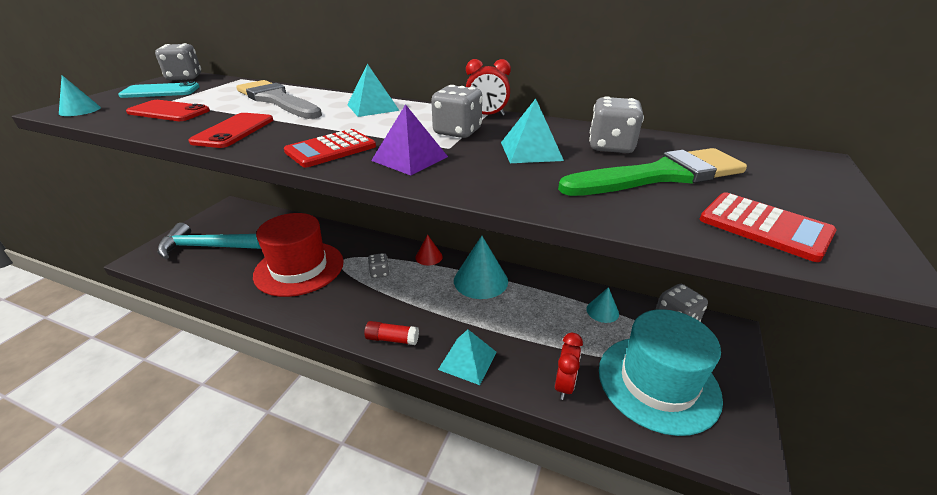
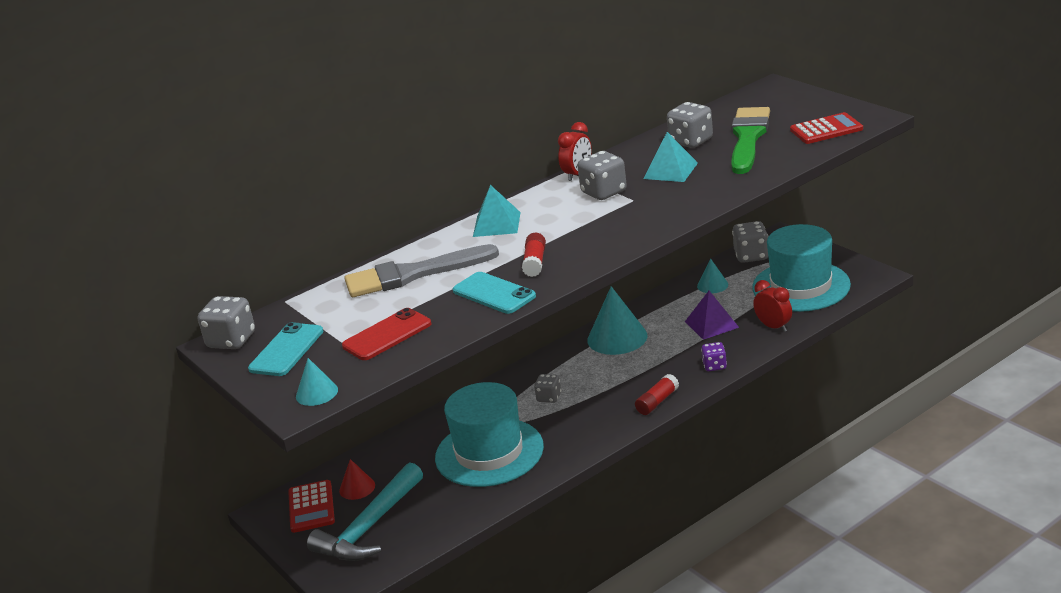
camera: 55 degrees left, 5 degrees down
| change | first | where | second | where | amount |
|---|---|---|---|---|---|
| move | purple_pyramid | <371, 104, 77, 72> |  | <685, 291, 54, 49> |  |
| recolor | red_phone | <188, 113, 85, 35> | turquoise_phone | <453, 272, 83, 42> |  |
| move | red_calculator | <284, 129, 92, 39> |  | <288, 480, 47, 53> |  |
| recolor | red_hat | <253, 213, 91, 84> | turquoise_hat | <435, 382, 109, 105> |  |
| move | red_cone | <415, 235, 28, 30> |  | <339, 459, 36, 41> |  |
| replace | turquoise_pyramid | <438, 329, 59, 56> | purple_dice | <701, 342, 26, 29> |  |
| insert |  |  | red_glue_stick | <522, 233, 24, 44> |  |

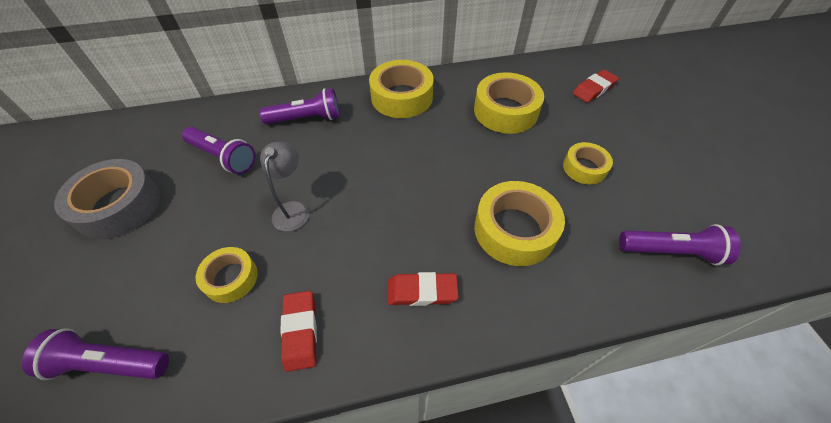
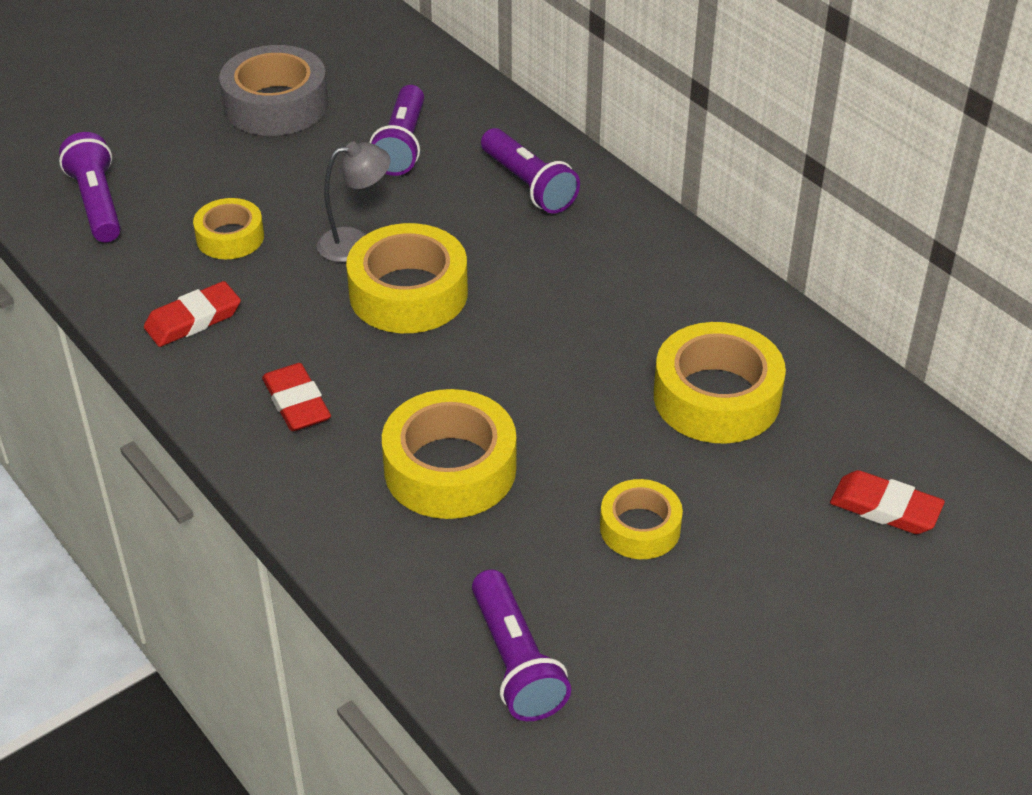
camera: 65 degrees right, 10 degrees down
| change | first | where | second | where | amount |
|---|---|---|---|---|---|
| move | yellow_tape | <369, 60, 65, 58> |  | <346, 223, 122, 110> |  |

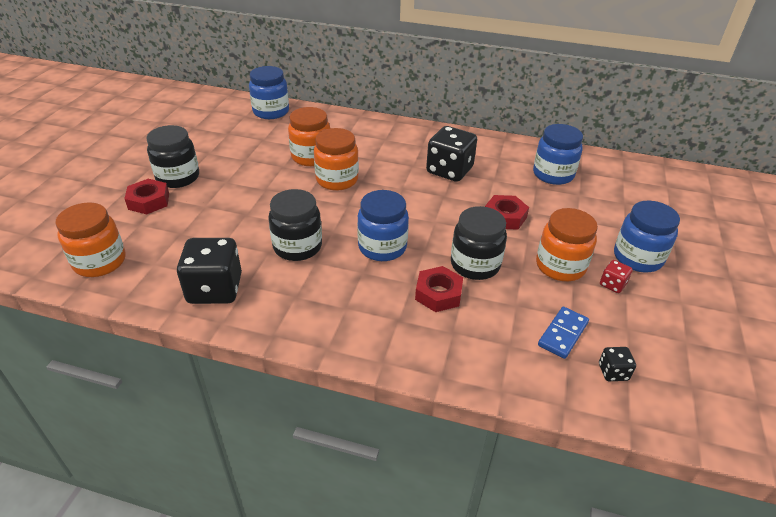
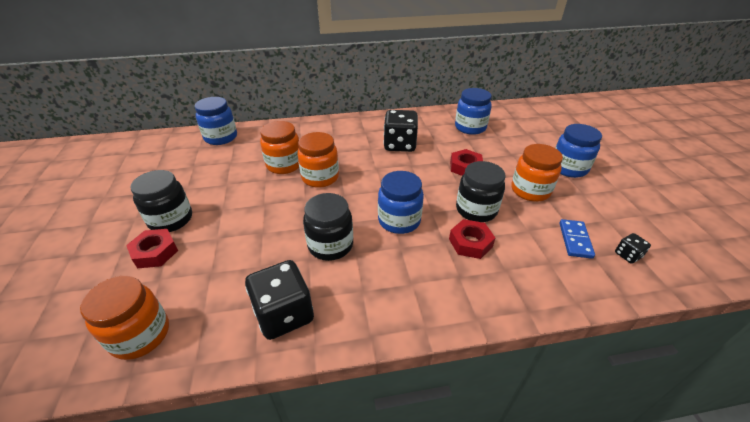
camera: 25 degrees left, 0 degrees up
| change | first | where | second | where | amount |
|---|---|---|---|---|---|
| delete | red_dice | <600, 260, 33, 33> |  |  |  |

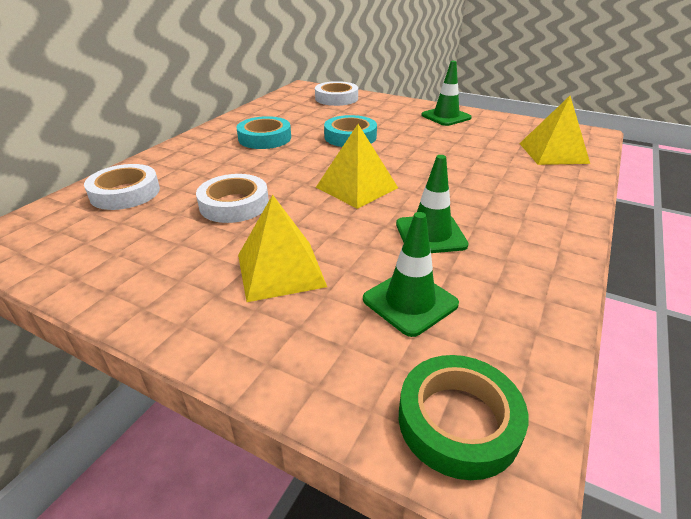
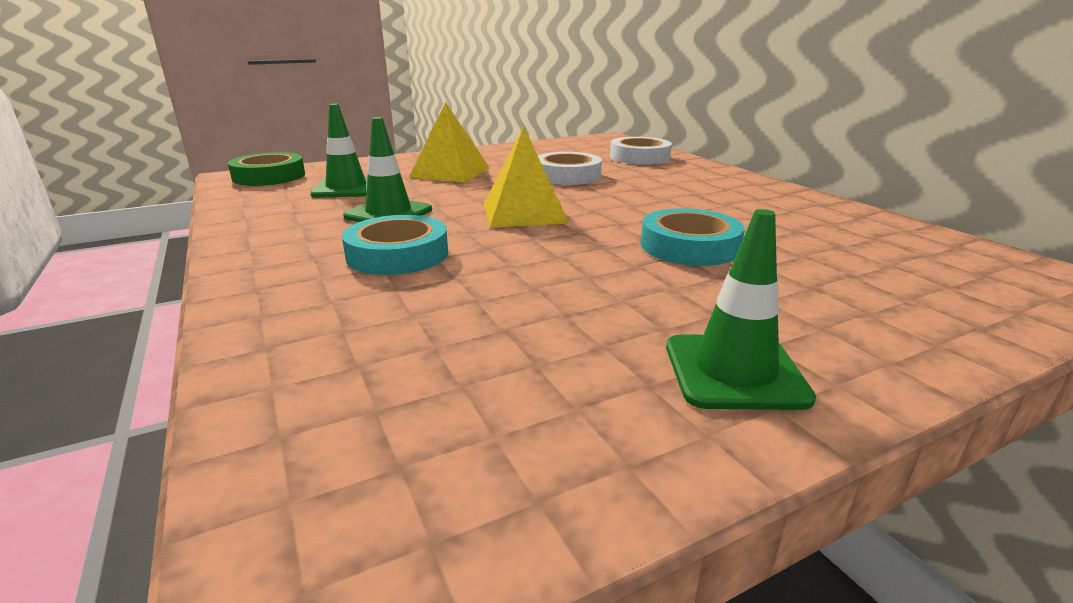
camera: 125 degrees right, 10 degrees down
| change | first | where | second | where | amount |
|---|---|---|---|---|---|
| delete | white_tape | <315, 81, 43, 25> |  |  |  |
| delete | yellow_pyramid | <519, 96, 71, 69> |  |  |  |
| move | turquoise_tape | <237, 116, 54, 33> |  | <342, 215, 106, 60> |  |

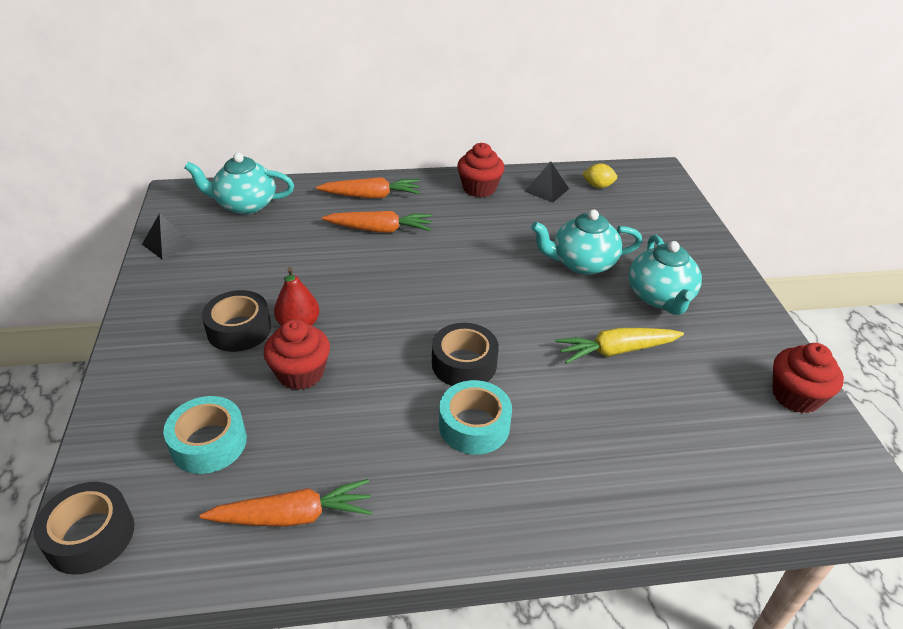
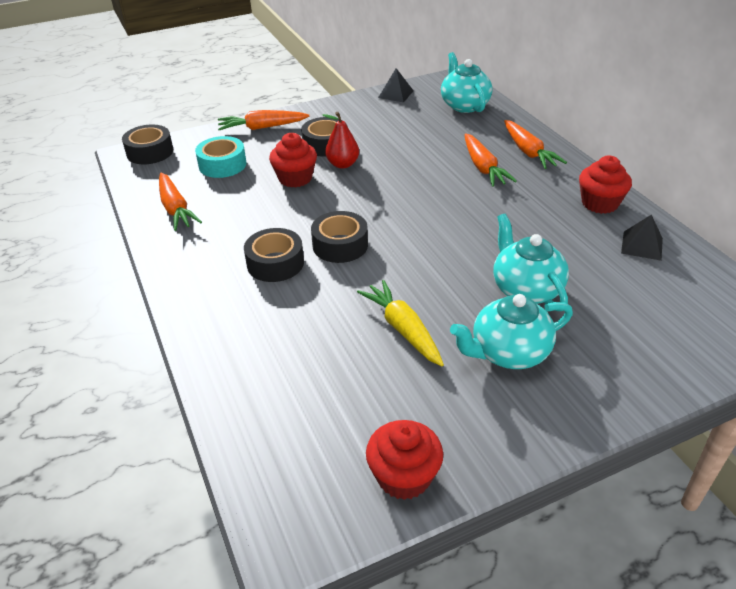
camera: 75 degrees right, 0 degrees up
| change | first | where | second | where | amount |
|---|---|---|---|---|---|
| delete | yellow_lemon | <582, 163, 36, 25> |  |  |  |
| recolor | turquoise_tape | <439, 380, 73, 75> | black_tape | <244, 228, 60, 54> |  |
| insert |  |  | orange_carrot | <218, 110, 91, 20> |  |

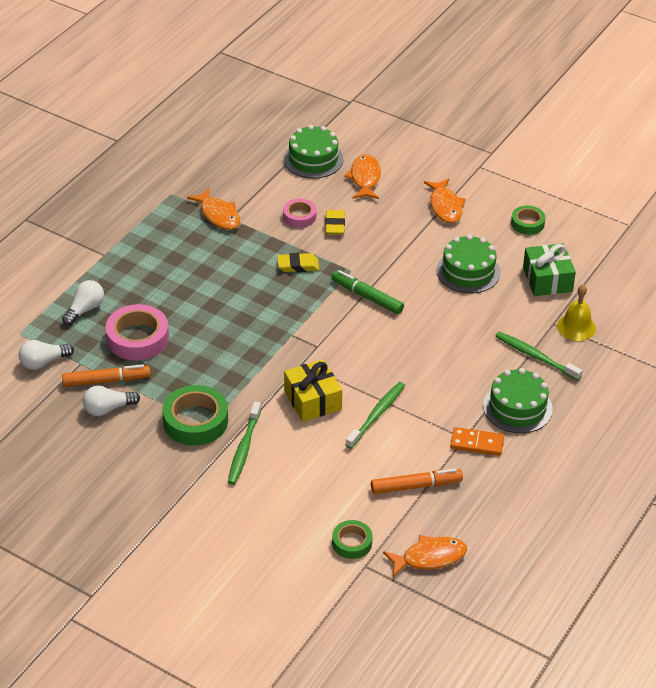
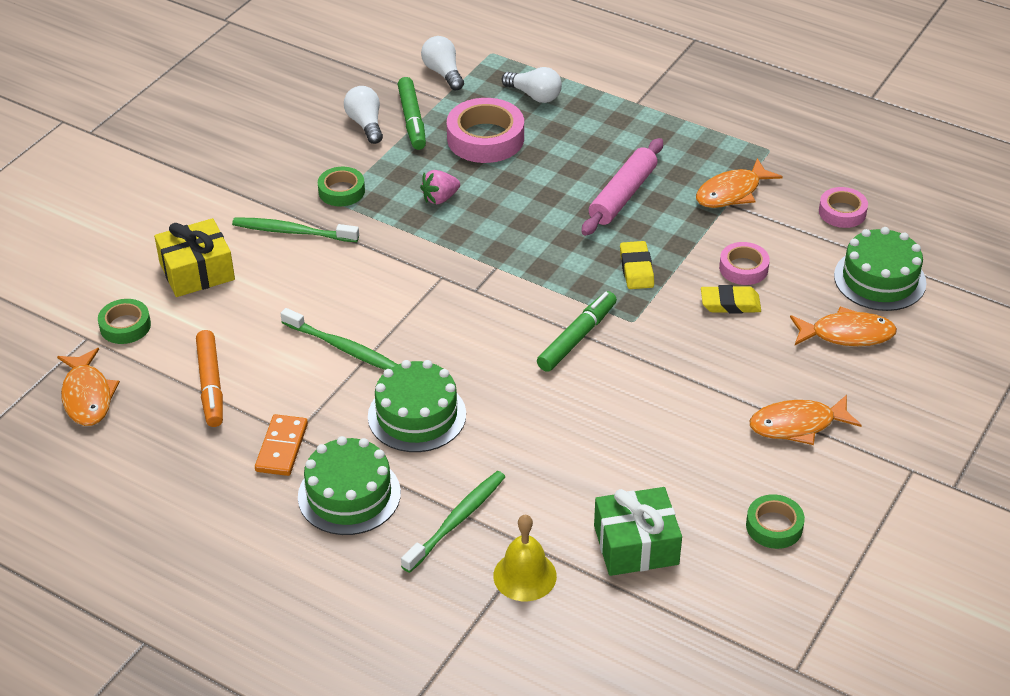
camera: 90 degrees right, 0 degrees up
| change | first | where | second | where | amount |
|---|---|---|---|---|---|
| move | green_cake | <437, 234, 64, 59> |  | <368, 360, 98, 92> |  |
| move | yellow_gift | <284, 359, 58, 63> |  | <154, 218, 81, 79> |  |
| recolor | orange_marker | <62, 364, 89, 23> | green_marker | <398, 77, 28, 73> |  |
| resize | green_tape | <162, 385, 66, 60> |  | <318, 167, 47, 39> | x0.58 |
| insert |  |  | pink_rolling_pin | <582, 138, 81, 98> |  |
| insert |  |  | pink_strawberry | <420, 170, 40, 34> |  |
| insert |  |  | pink_tape | <819, 187, 49, 41> |  |

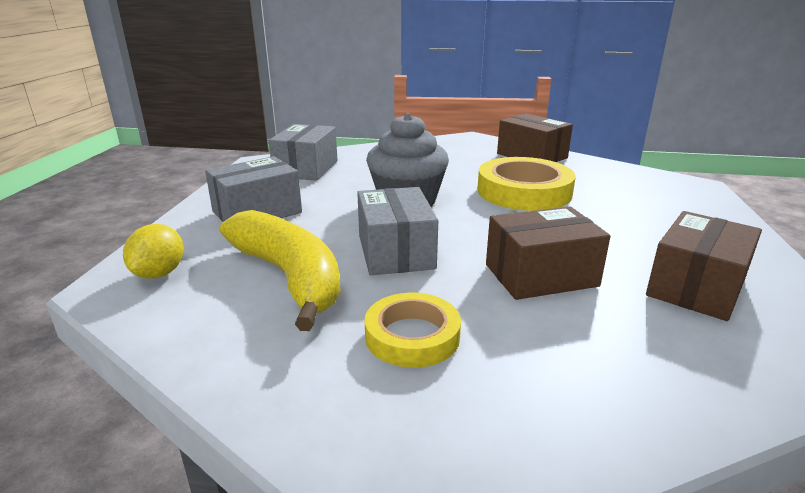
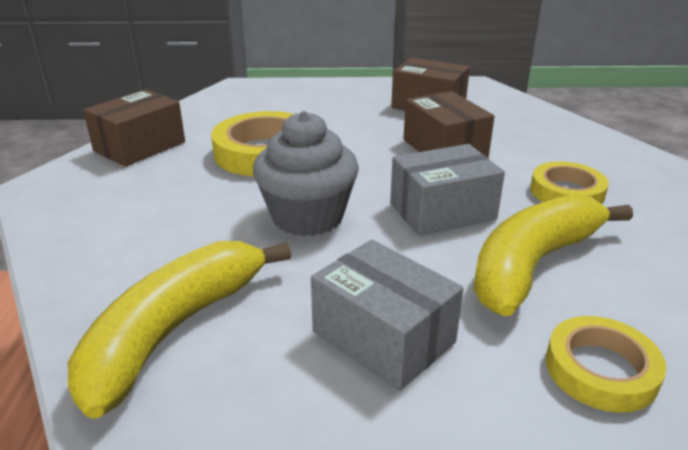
camera: 100 degrees left, 5 degrees up
| change | first | where | second | where | amount |
|---|---|---|---|---|---|
| replace | grey_box | <269, 124, 69, 57> | yellow_banana | <68, 241, 223, 178> |  |
| replace | yellow_lemon | <123, 224, 61, 55> | yellow_tape | <546, 316, 120, 97> |  |

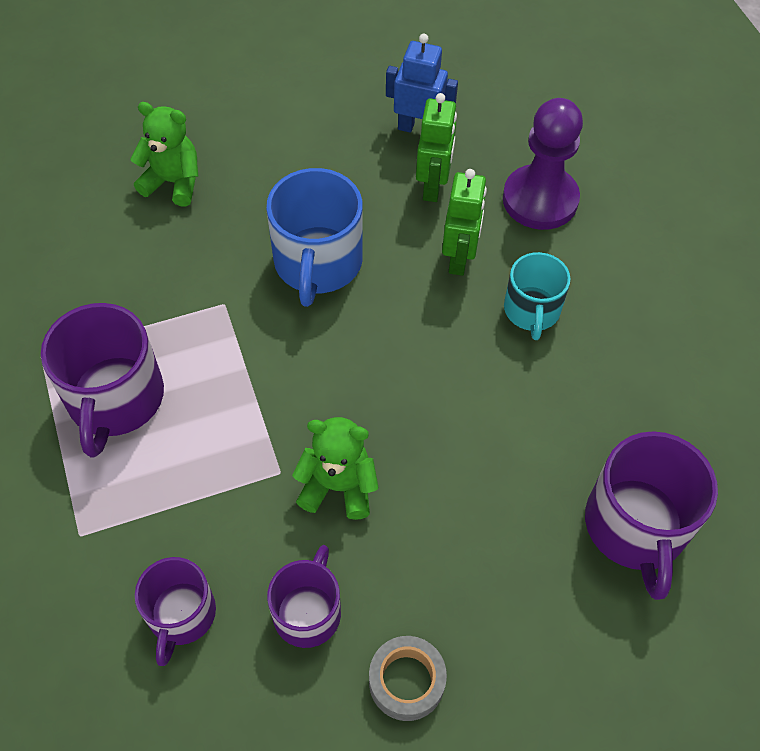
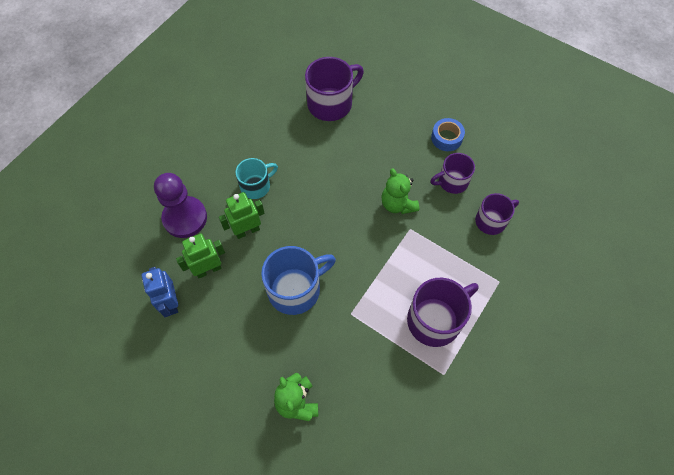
camera: 125 degrees left, 5 degrees up
| change | first | where | second | where | amount |
|---|---|---|---|---|---|
| recolor | grey_tape | <369, 636, 78, 85> | blue_tape | <431, 118, 34, 33> |  |

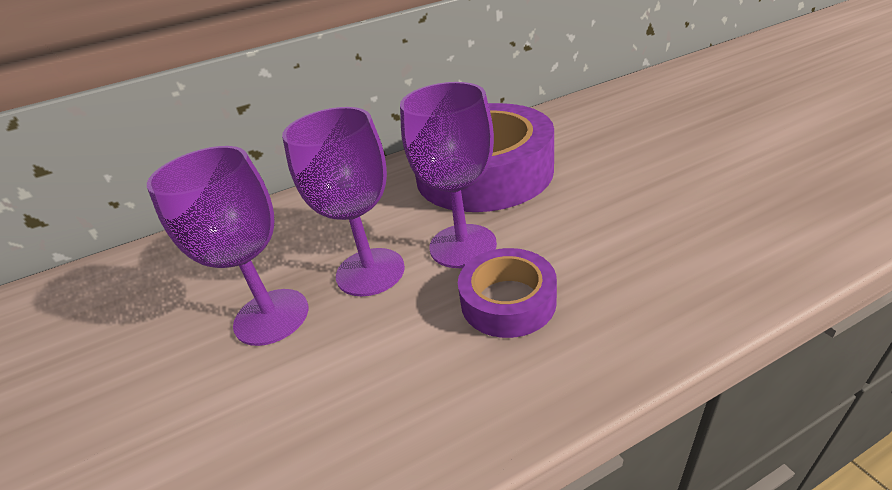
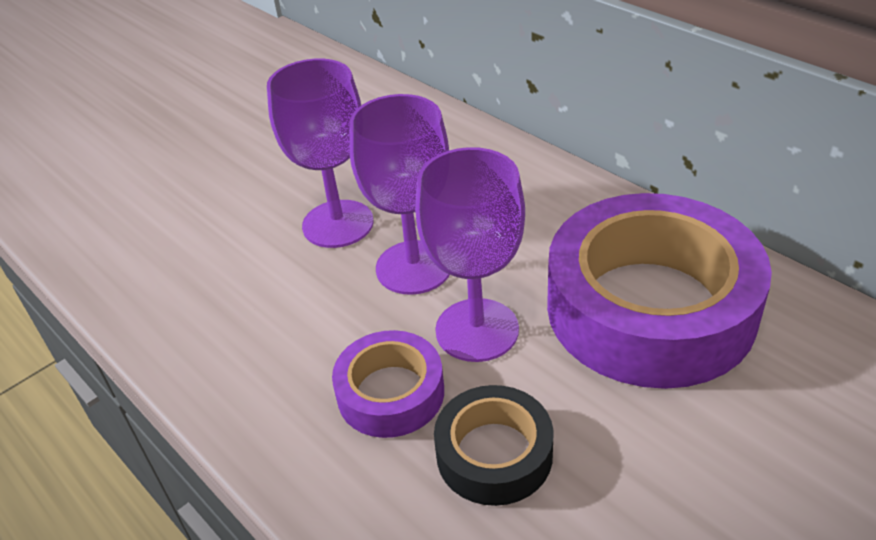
camera: 70 degrees right, 5 degrees up
| change | first | where | second | where | amount |
|---|---|---|---|---|---|
| insert |  |  | black_tape | <434, 385, 120, 121> |  |

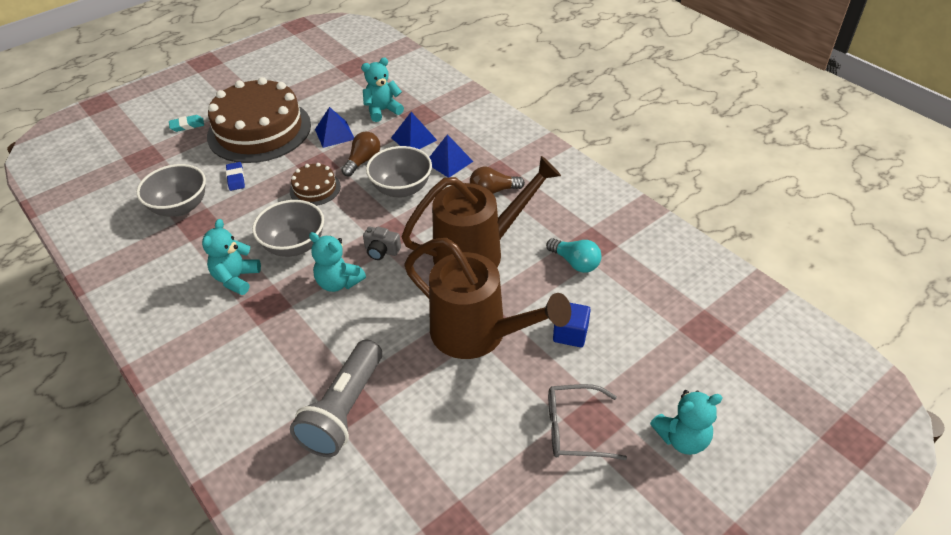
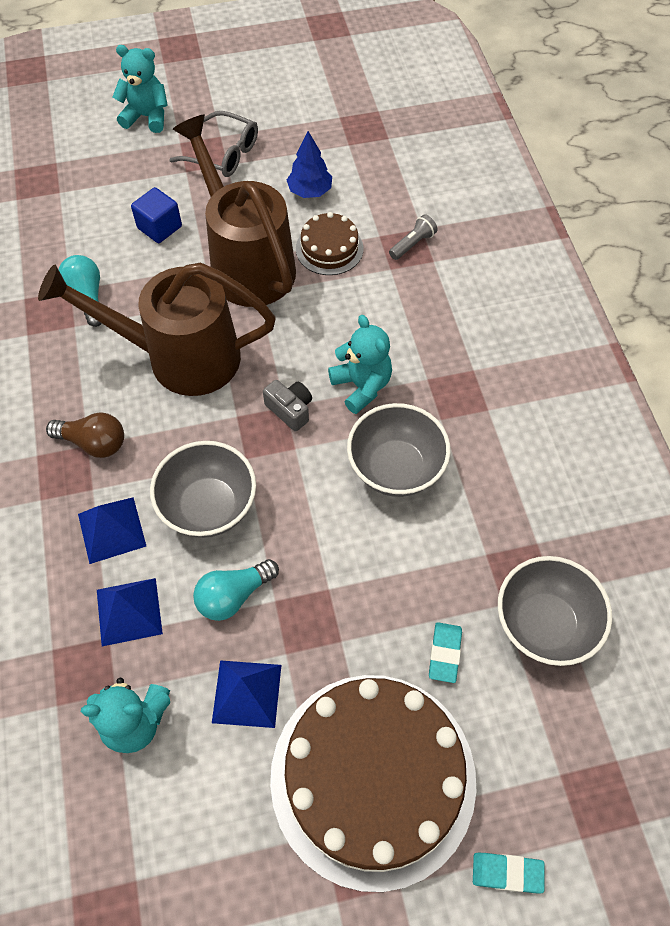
camera: 155 degrees left, 15 degrees up
| change | first | where | second | where | amount |
|---|---|---|---|---|---|
| recolor | brown_light_bulb | <341, 132, 39, 44> | turquoise_light_bulb | <193, 559, 86, 62> |  |
| recolor | blue_eraser | <226, 162, 19, 29> | turquoise_eraser | <429, 622, 33, 61> |  |
| move | brown_cake | <290, 163, 51, 43> |  | <296, 212, 68, 63> |  |
| delete | turquoise_teddy_bear | <202, 219, 59, 76> |  |  |  |
| resize | grey_flashlight | <290, 340, 92, 117> |  | <389, 214, 49, 46> | x0.42 |
| insert |  |  | blue_tree | <287, 131, 45, 67> |  |

